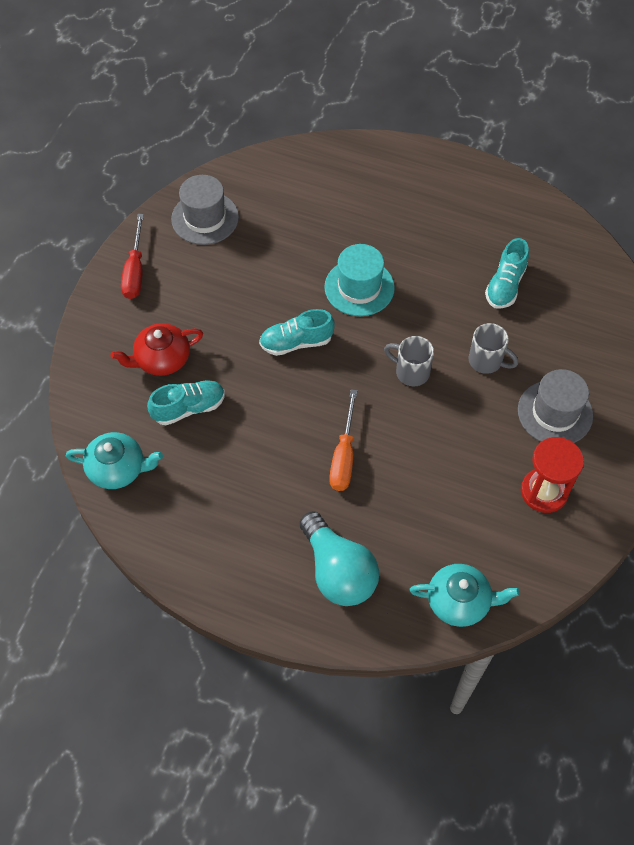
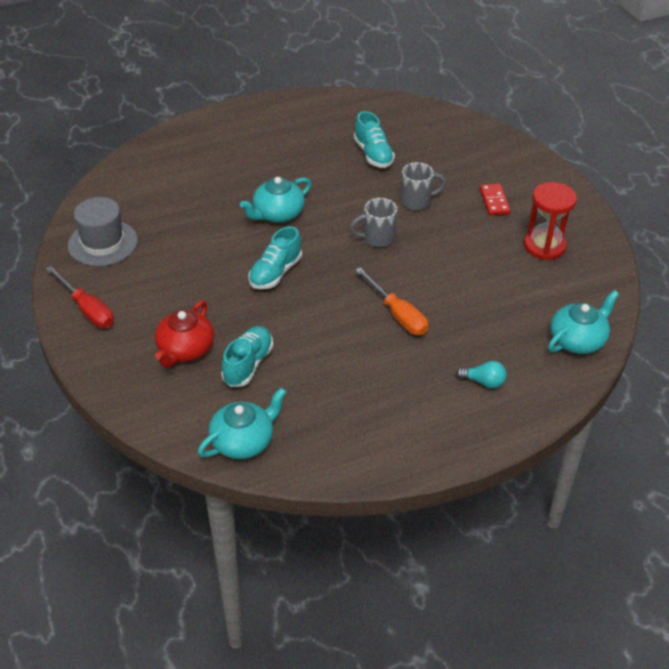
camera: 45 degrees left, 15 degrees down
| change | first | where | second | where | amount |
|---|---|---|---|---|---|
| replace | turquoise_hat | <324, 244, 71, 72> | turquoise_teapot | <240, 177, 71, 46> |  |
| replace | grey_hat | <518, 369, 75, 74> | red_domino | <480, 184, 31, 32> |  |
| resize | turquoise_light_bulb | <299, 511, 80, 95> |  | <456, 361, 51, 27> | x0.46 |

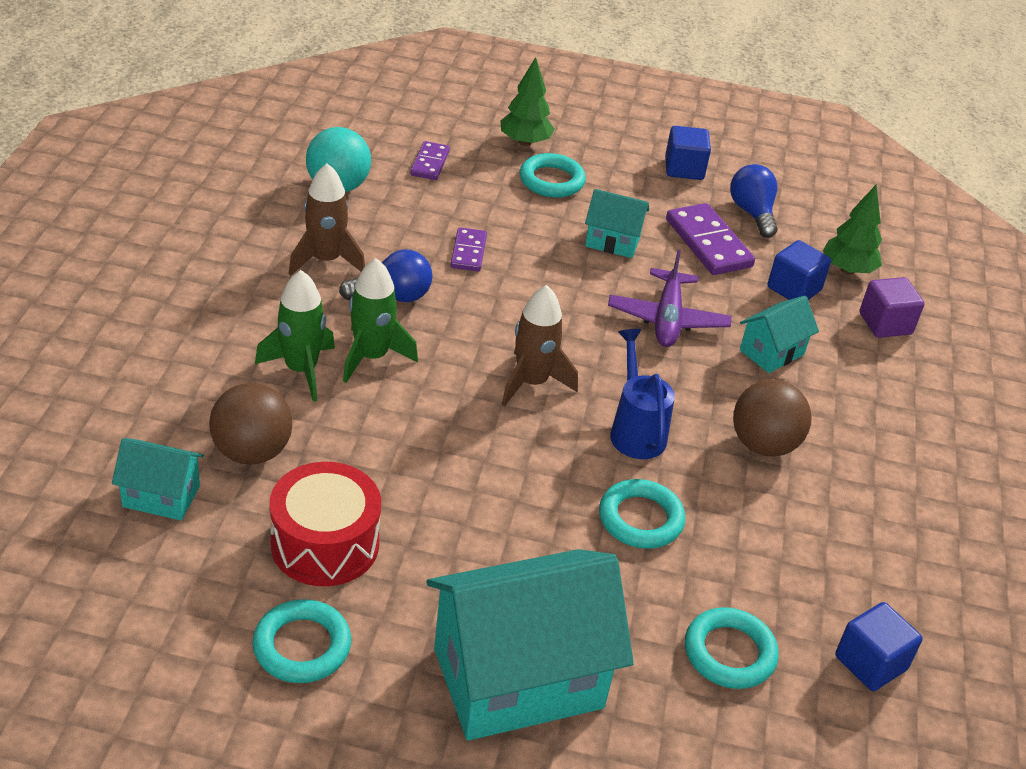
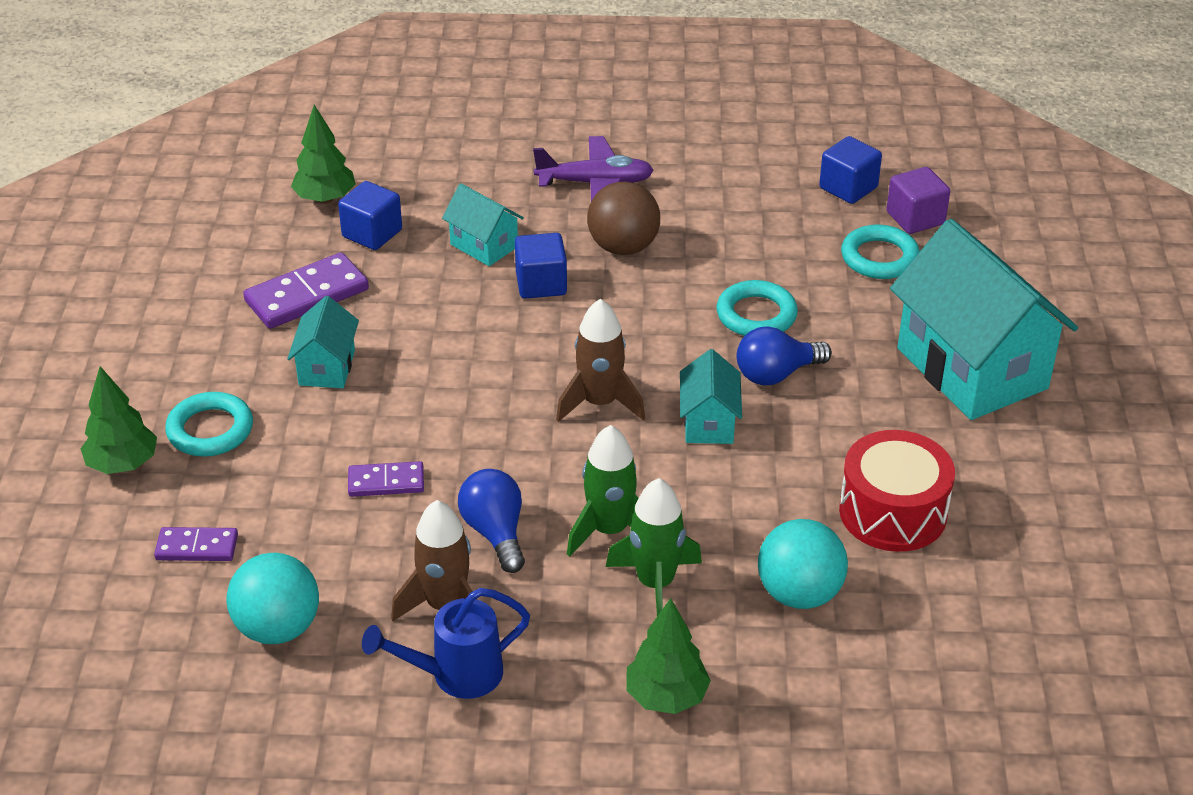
camera: 95 degrees left, 0 degrees up
| change | first | where | second | where | amount |
|---|---|---|---|---|---|
| move | blue_cube | <665, 126, 46, 54> |  | <515, 233, 52, 66> |  |
| move | blue_light_bulb | <730, 164, 48, 74> |  | <737, 326, 95, 59> |  |
| move | purple_plane | <608, 249, 123, 98> |  | <533, 136, 121, 65> |  |
| move | purple_cube | <860, 277, 64, 61> |  | <887, 167, 63, 67> |  |
| move | blue_watering_can | <610, 329, 65, 130> |  | <362, 588, 168, 111> |  |
| recolor | brown_ball | <209, 383, 83, 81> | turquoise_ball | <758, 519, 90, 90> |  |
| move | turquoise_house | <112, 438, 92, 82> |  | <680, 349, 62, 95> |  |
| delete | turquoise_ring | <252, 599, 99, 84> |  |  |  |
| insert |  |  | green_tree | <626, 598, 85, 116> |  |

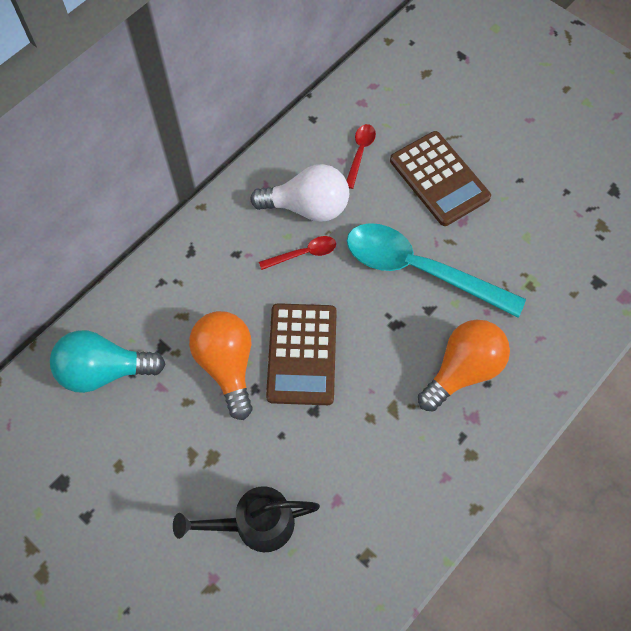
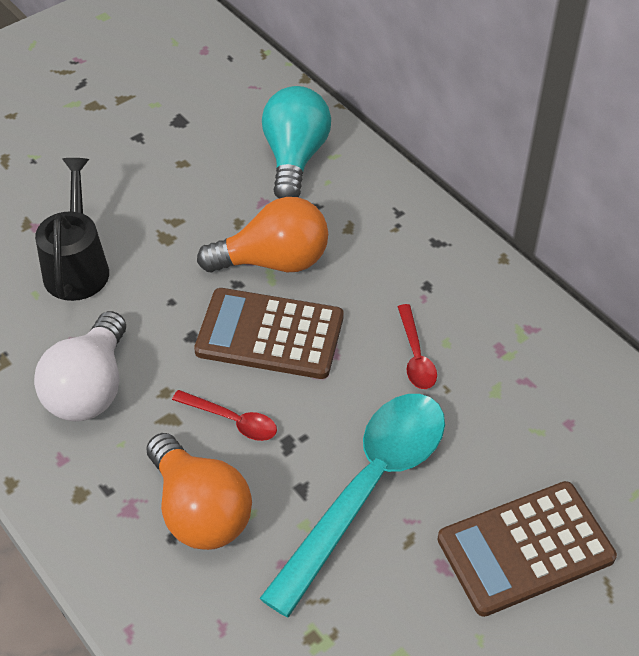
camera: 100 degrees right, 15 degrees down
| change | first | where | second | where | amount |
|---|---|---|---|---|---|
| move | red_spoon | <346, 124, 30, 65> |  | <172, 390, 105, 51> |  |
| move | white_light_bulb | <250, 164, 99, 58> |  | <34, 311, 92, 110> |  |

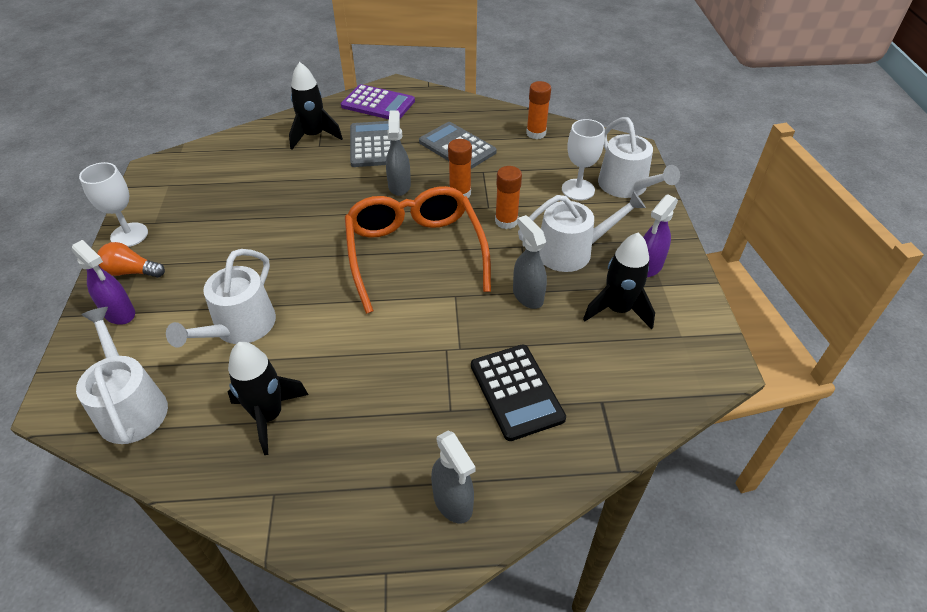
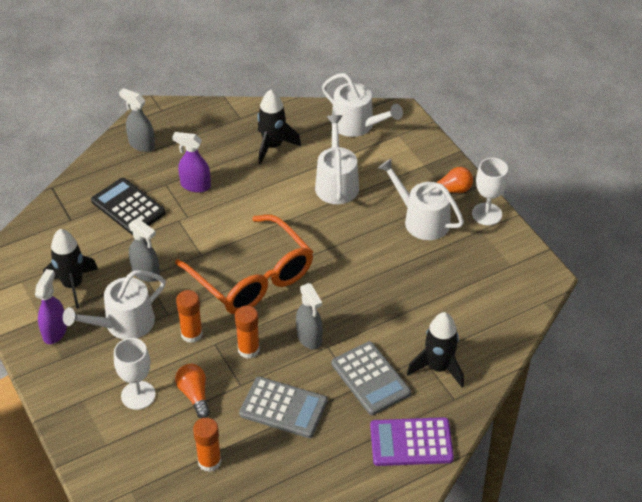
camera: 155 degrees right, 0 degrees up
| change | first | where | second | where | amount |
|---|---|---|---|---|---|
| move | white_watering_can | <598, 117, 82, 81> |  | <378, 158, 86, 82> |  |
| move | purple_spray_bottle | <72, 240, 63, 85> |  | <172, 132, 39, 61> |  |
| insert |  |  | orange_light_bulb | <175, 364, 35, 54> |  |

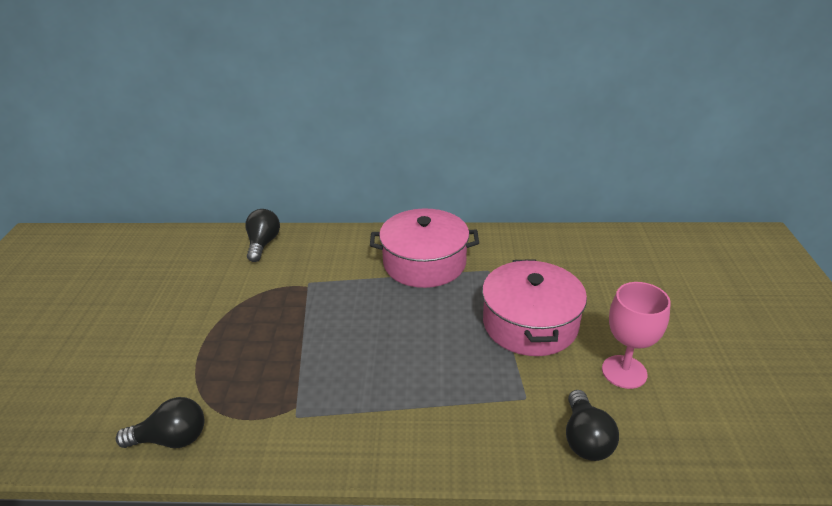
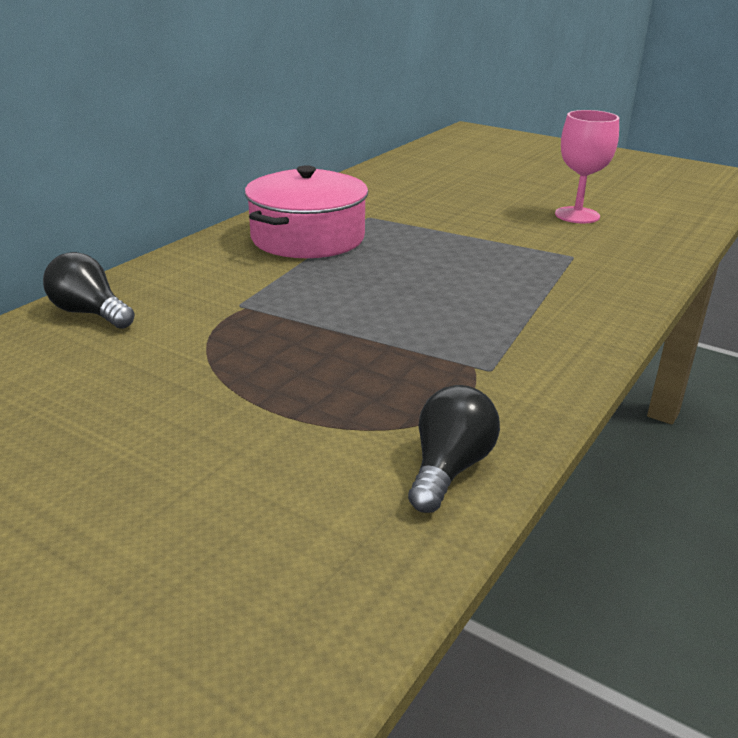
camera: 60 degrees left, 5 degrees down
| change | first | where | second | where | amount |
|---|---|---|---|---|---|
| delete | pink_pot | <482, 259, 105, 97> |  |  |  |
| delete | black_light_bulb | <566, 390, 53, 71> |  |  |  |

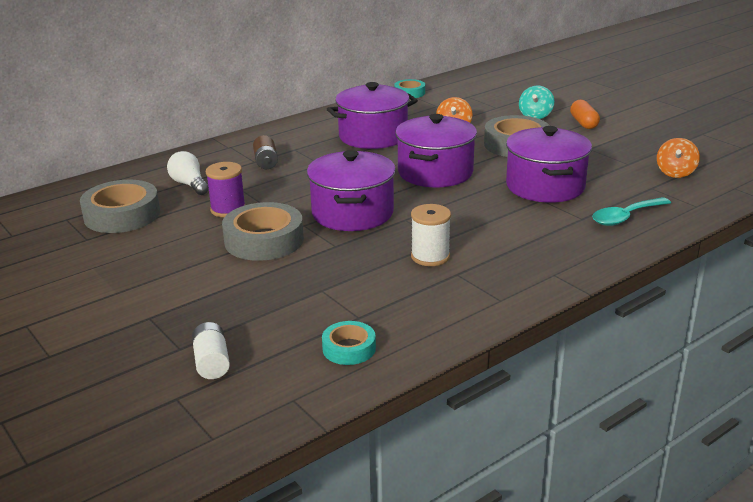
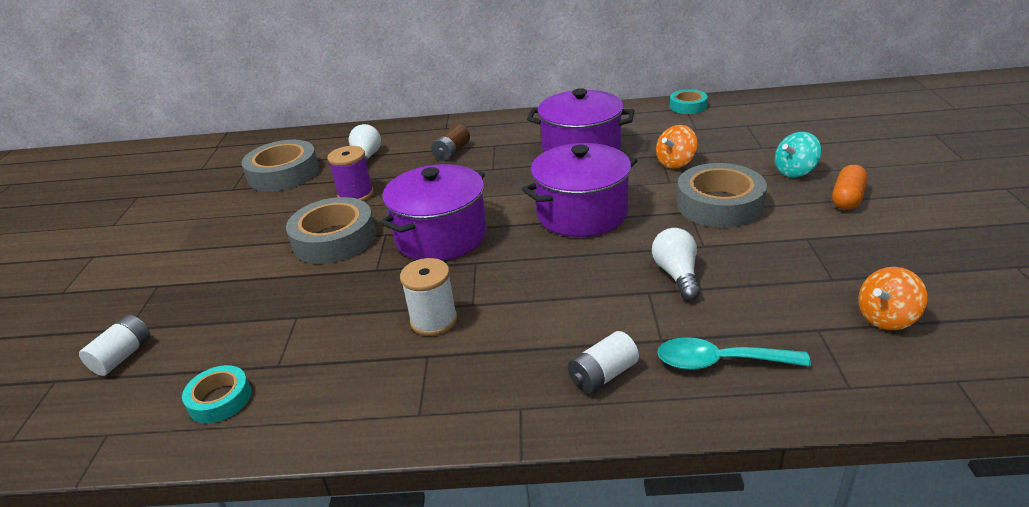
camera: 40 degrees right, 5 degrees up
| change | first | where | second | where | amount |
|---|---|---|---|---|---|
| replace | purple_pot | <506, 126, 86, 77> | white_light_bulb | <652, 228, 48, 72> |  |
| insert |  |  | white_battery | <568, 331, 71, 63> |  |

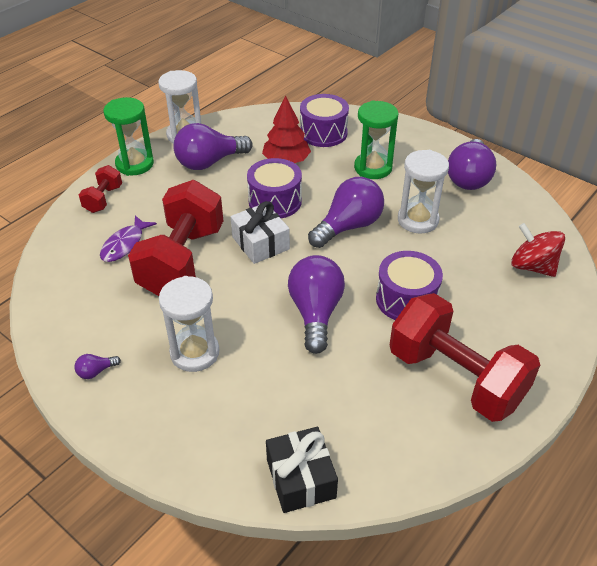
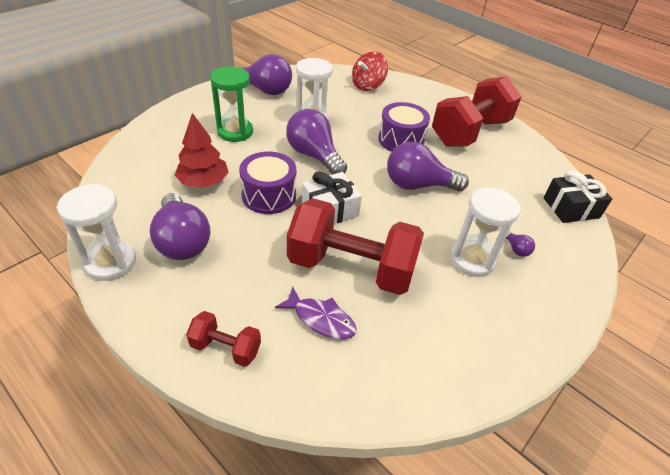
camera: 90 degrees left, 0 degrees up
| change | first | where | second | where | amount |
|---|---|---|---|---|---|
| delete | purple_drum | <300, 94, 49, 53> |  |  |  |
| delete | green_hourglass | <103, 97, 51, 79> |  |  |  |
| move | purple_light_bulb | <74, 354, 47, 25> |  | <506, 231, 29, 26> |  |

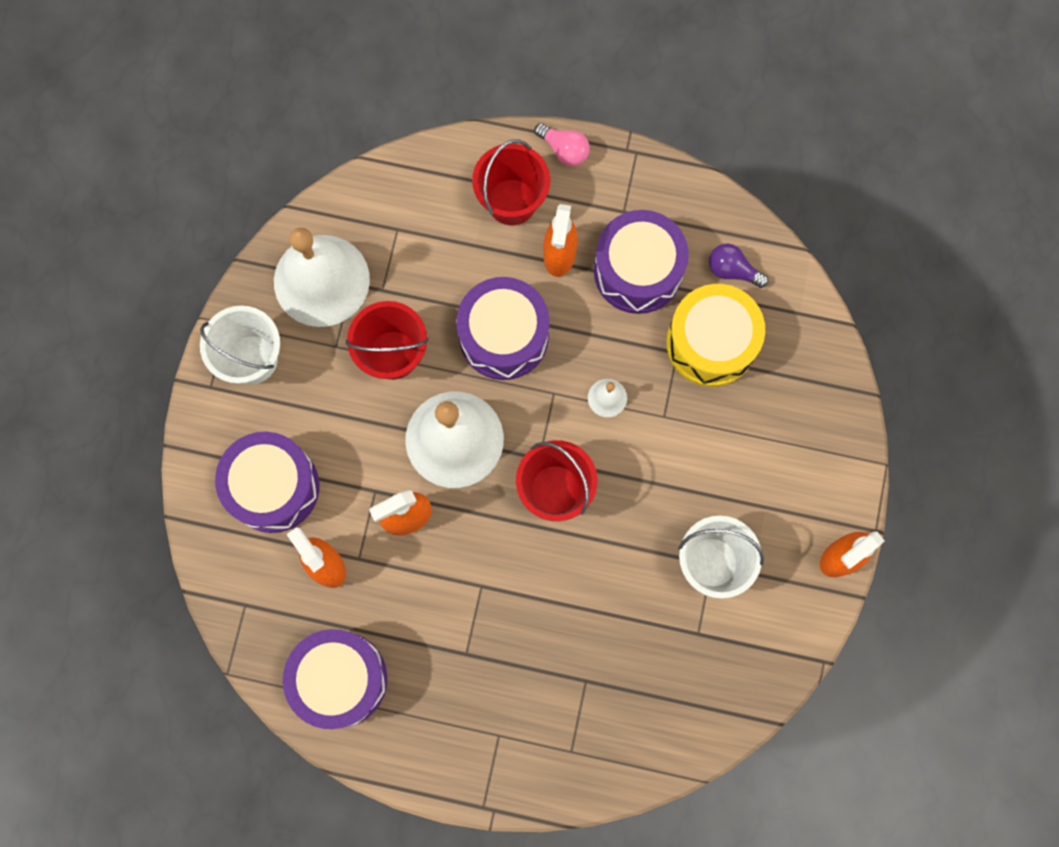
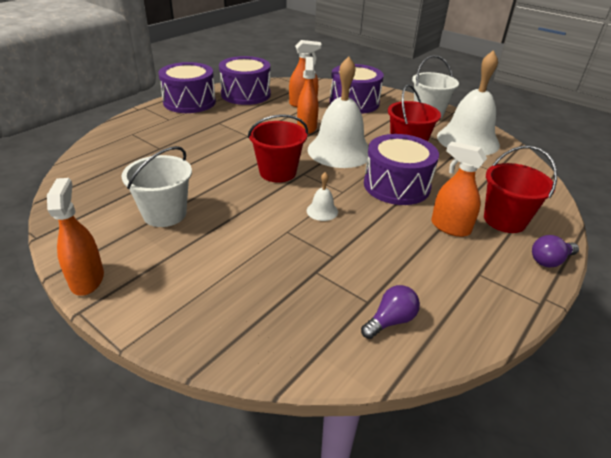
camera: 115 degrees right, 40 degrees down
| change | first | where | second | where | amount |
|---|---|---|---|---|---|
| recolor | pink_light_bulb | <535, 123, 55, 43> | purple_light_bulb | <532, 235, 47, 33> |  |
| move | purple_drum | <594, 210, 95, 104> |  | <158, 62, 58, 51> |  |
| delete | yellow_drum | <666, 284, 99, 103> |  |  |  |

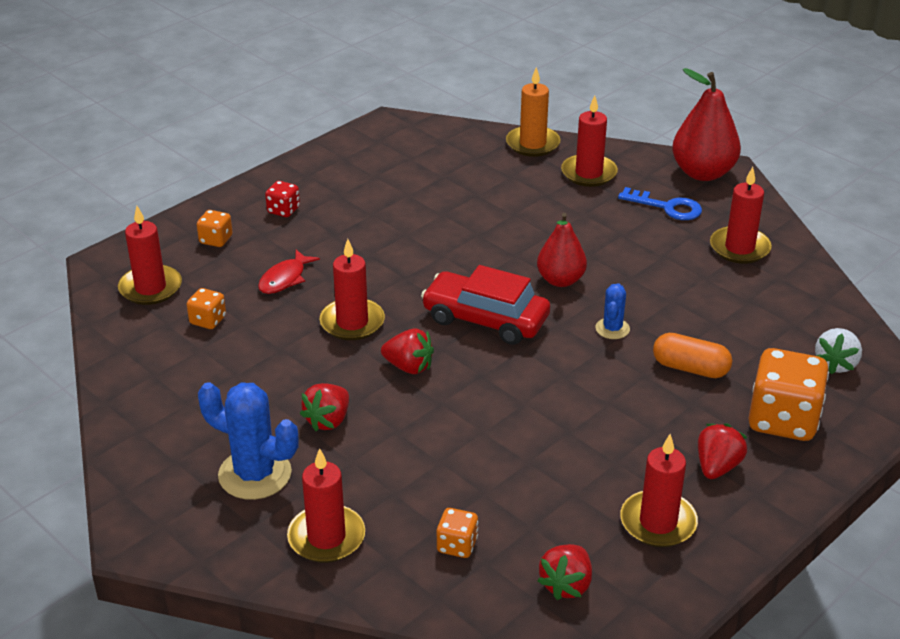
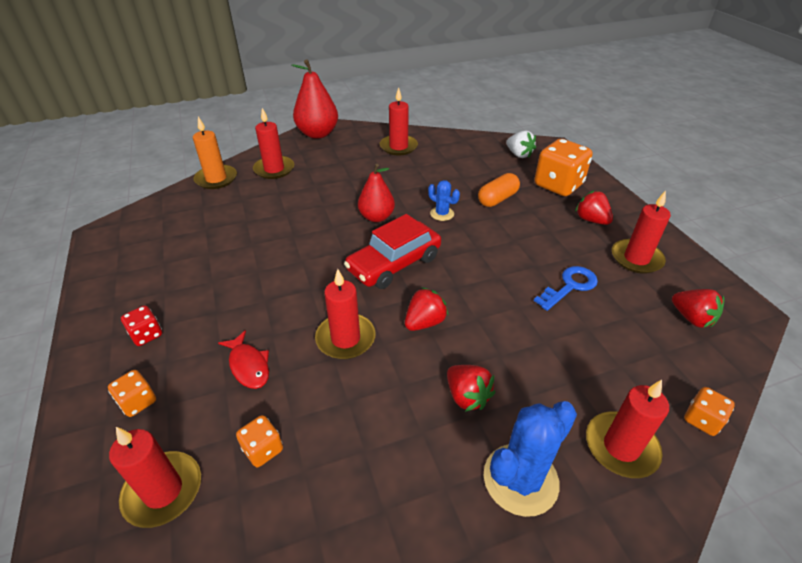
camera: 65 degrees left, 5 degrees up
| change | first | where | second | where | amount |
|---|---|---|---|---|---|
| move | blue_key | <618, 187, 84, 33> |  | <534, 266, 64, 45> |  |
| move | orange_dice | <437, 508, 41, 50> |  | <684, 387, 51, 49> |  |

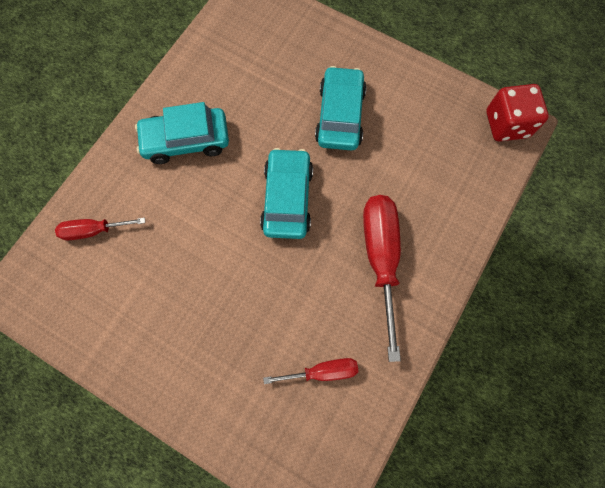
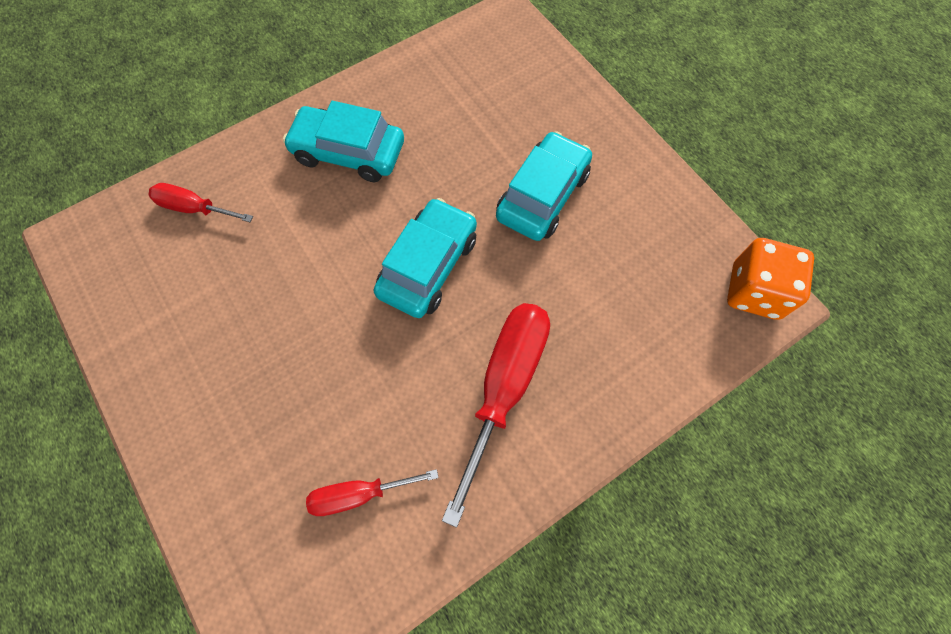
camera: 25 degrees right, 5 degrees down
| change | first | where | second | where | amount |
|---|---|---|---|---|---|
| recolor | red_dice | <486, 84, 63, 58> | orange_dice | <727, 238, 87, 82> |  |
| rotate | red_screwdriver | <263, 358, 95, 26> |  | <306, 469, 133, 47> | 150 degrees clockwise |

